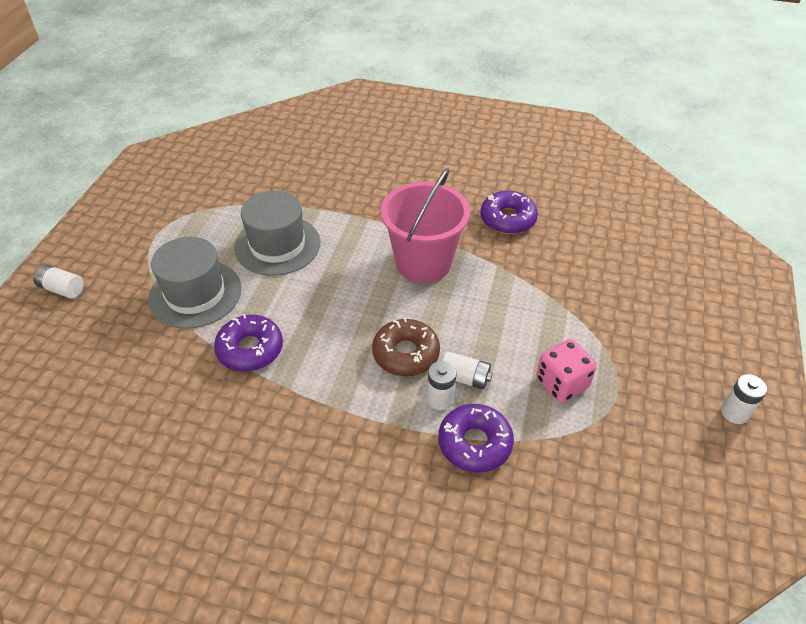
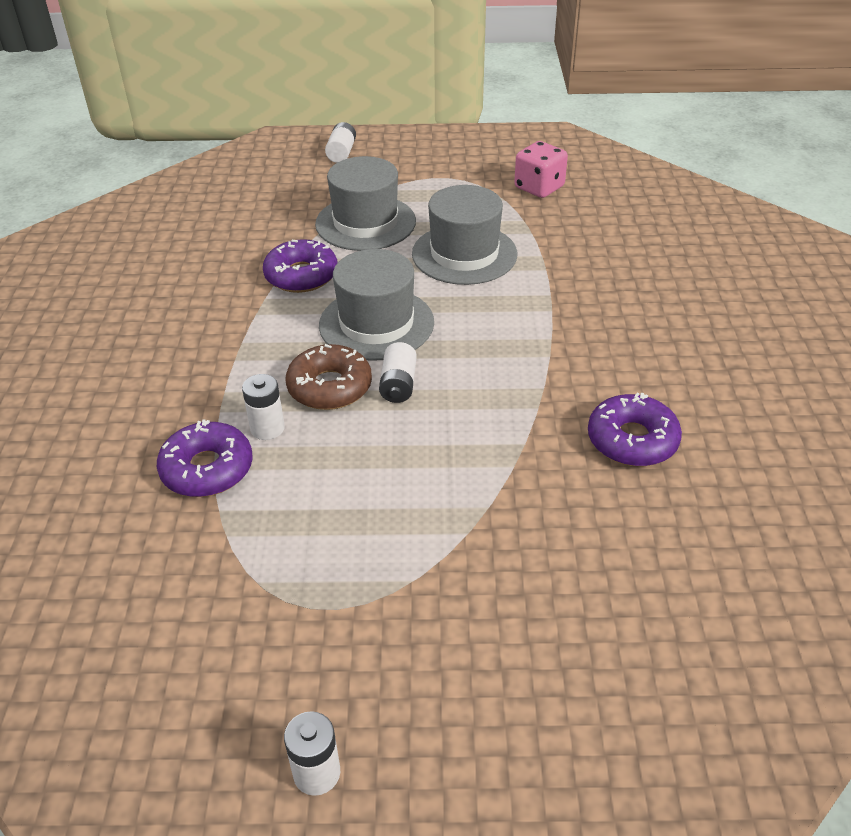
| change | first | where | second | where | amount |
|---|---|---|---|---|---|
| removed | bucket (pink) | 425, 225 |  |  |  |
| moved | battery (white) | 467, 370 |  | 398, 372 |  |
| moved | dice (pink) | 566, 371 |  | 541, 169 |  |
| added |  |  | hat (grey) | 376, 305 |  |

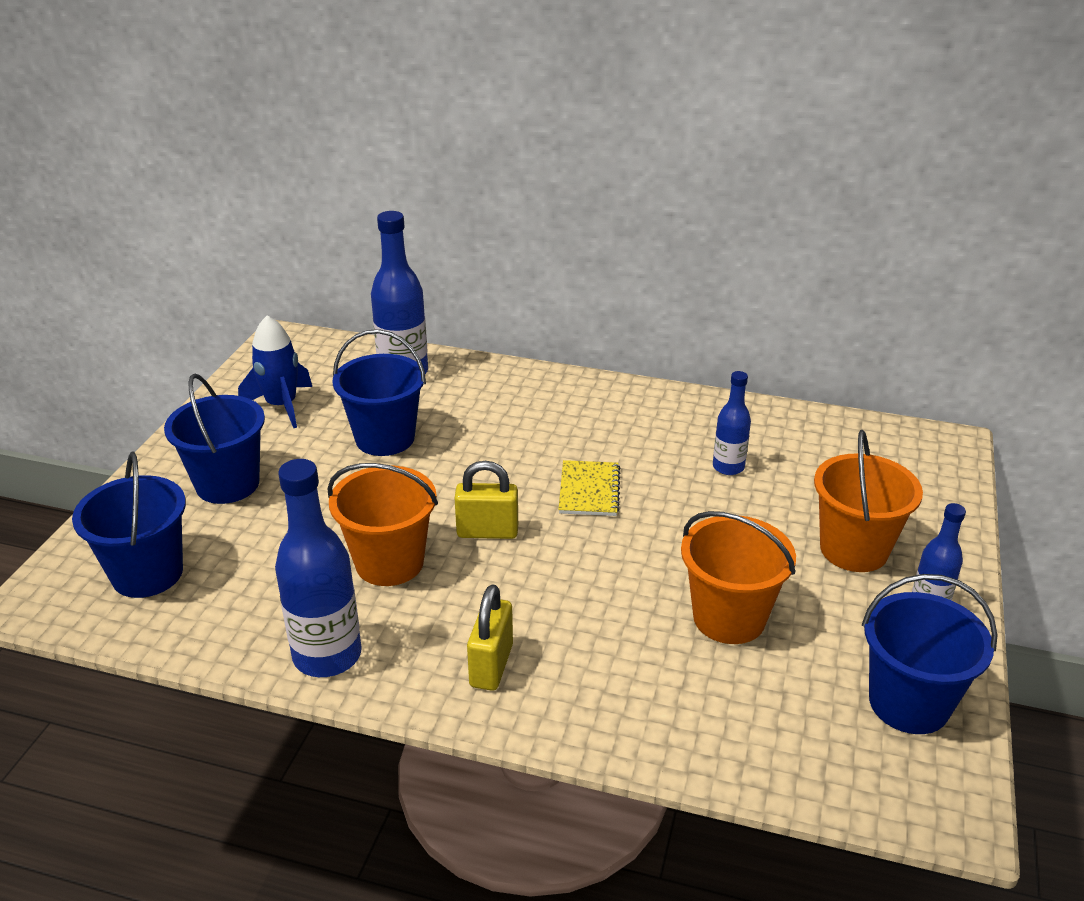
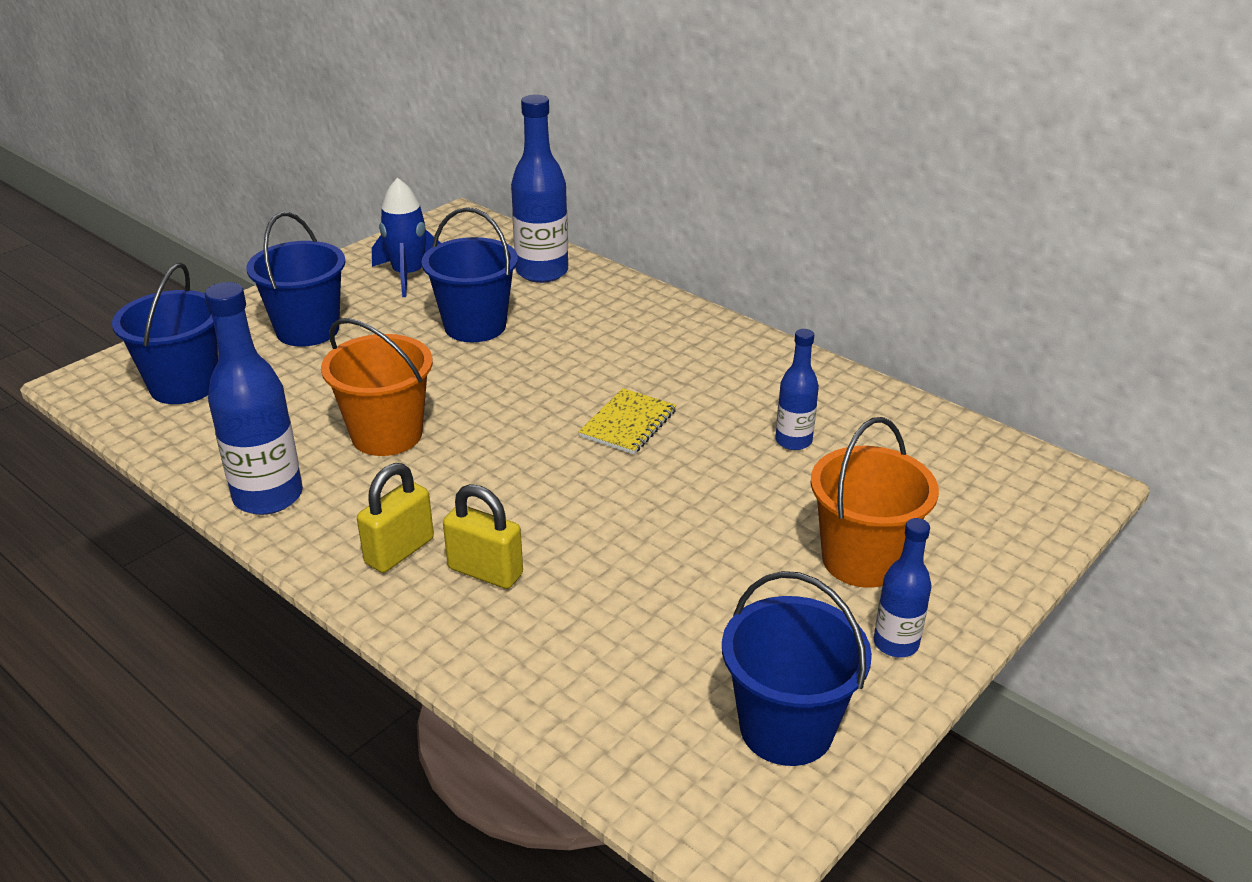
| change | first | where | second | where | amount |
|---|---|---|---|---|---|
| moved | padlock (yellow) | 486, 500 |  | 483, 536 |  |
| removed | bucket (orange) | 738, 577 |  |  |  |

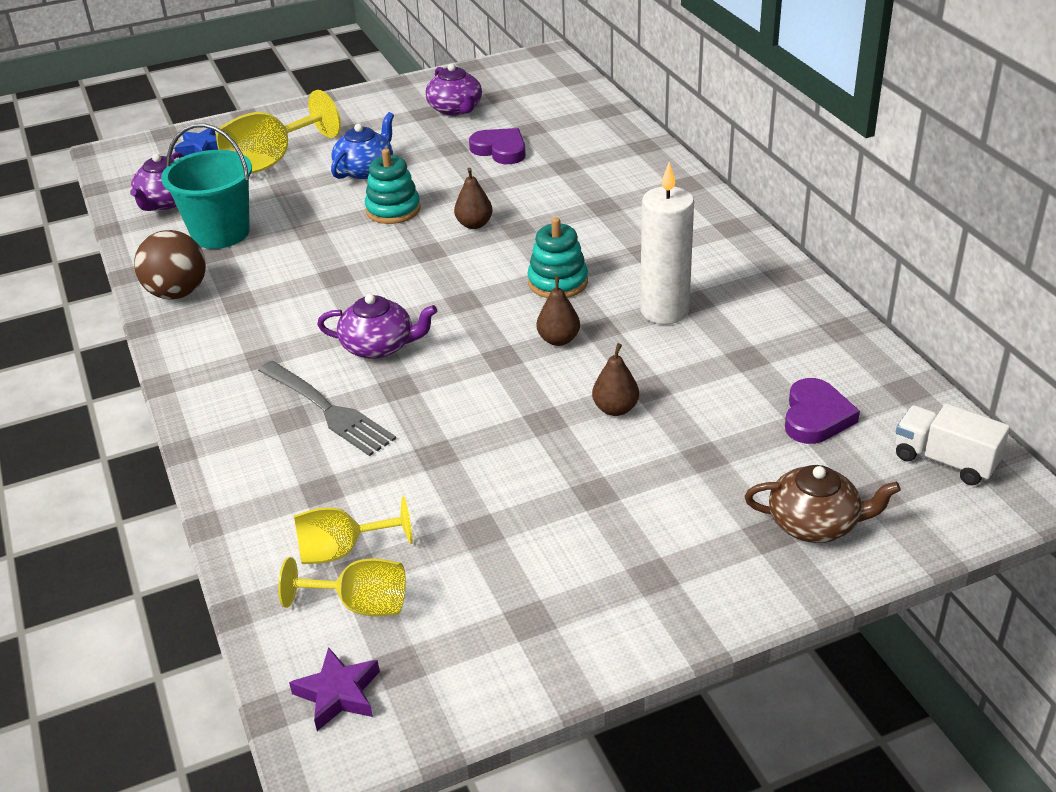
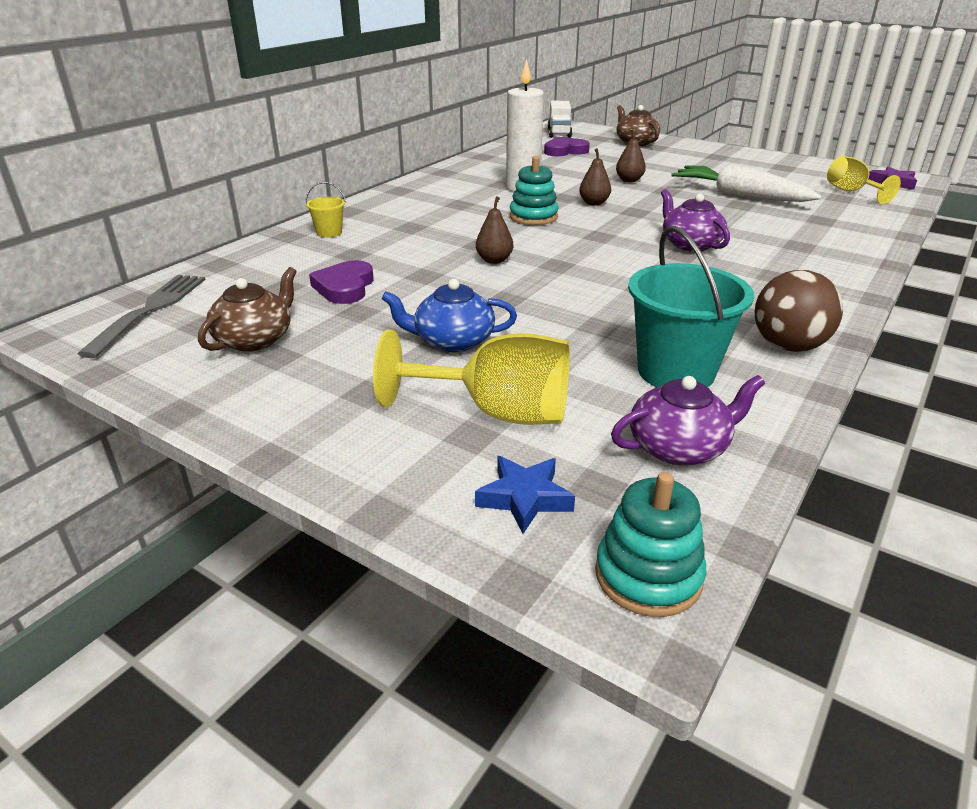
| change | first | where | second | where | amount |
|---|---|---|---|---|---|
| moved | fork (grey) | 327, 408 |  | 141, 316 |  |
| removed | goblet (yellow) | 353, 530 |  |  |  |
| moved | stacking toy (turquoise) | 393, 186 |  | 650, 544 |  |
| recoloured | teapot (purple) | 453, 89 | teapot (brown) | 247, 309 |  |
| added |  |  | bucket (yellow) | 325, 210 |  |
| added |  |  | carrot (white) | 746, 183 |  |

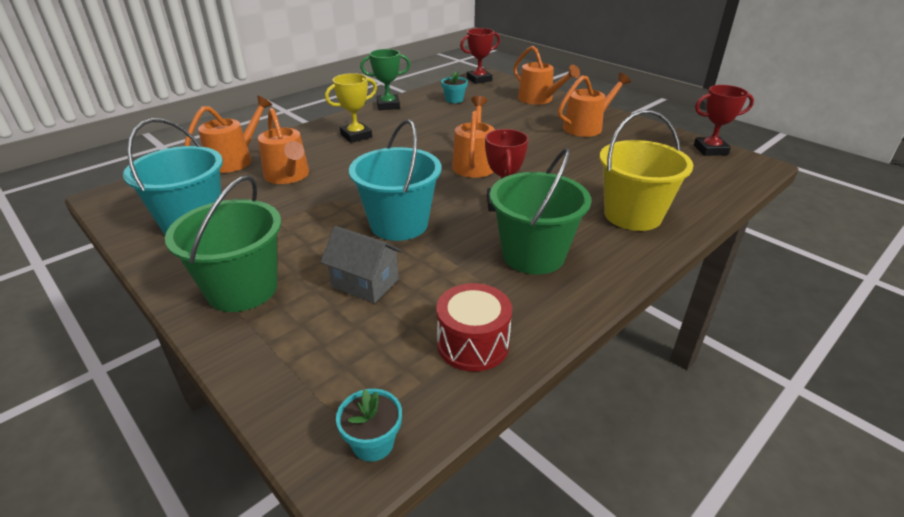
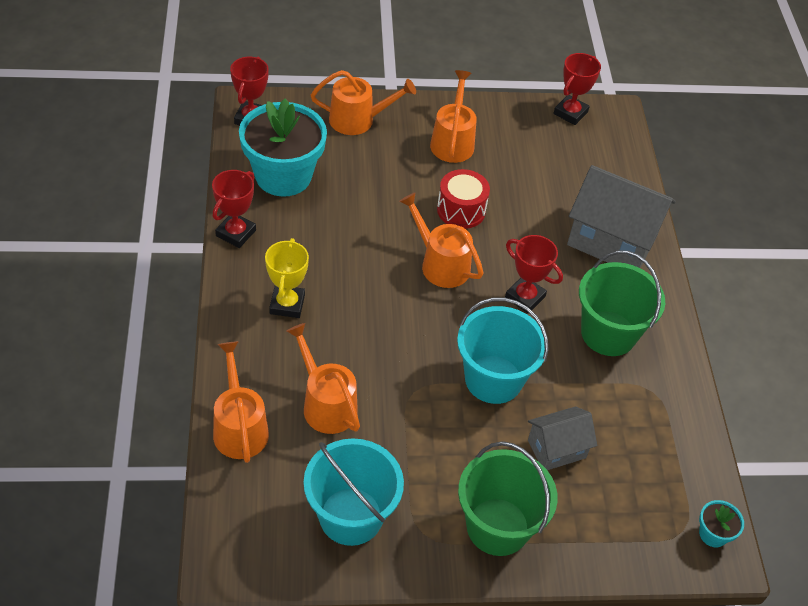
| change | first | where | second | where | amount |
|---|---|---|---|---|---|
| turned | watering can (orange) | 283, 146 |  | 323, 378 | 135 degrees counterclockwise |
| recoloured | trophy (green) | 385, 79 | trophy (red) | 234, 209 |  |
| moved | drum (red) | 474, 327 |  | 463, 199 |  |
| resized | flower pot (turquoise) | 454, 87 |  | 283, 148 | x2.40 |
| replaced | bucket (yellow) | 646, 170 | house (grey) | 621, 216 |  |

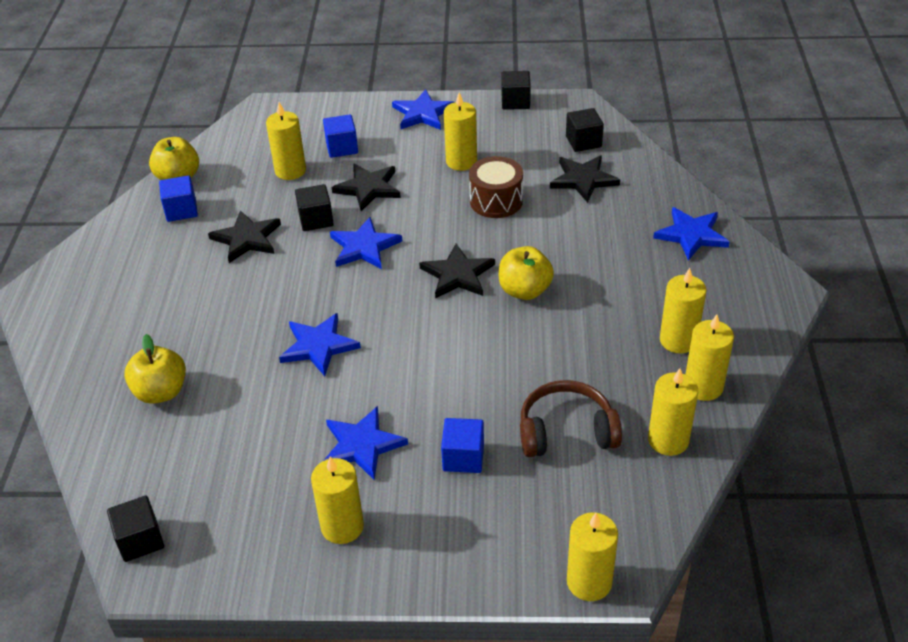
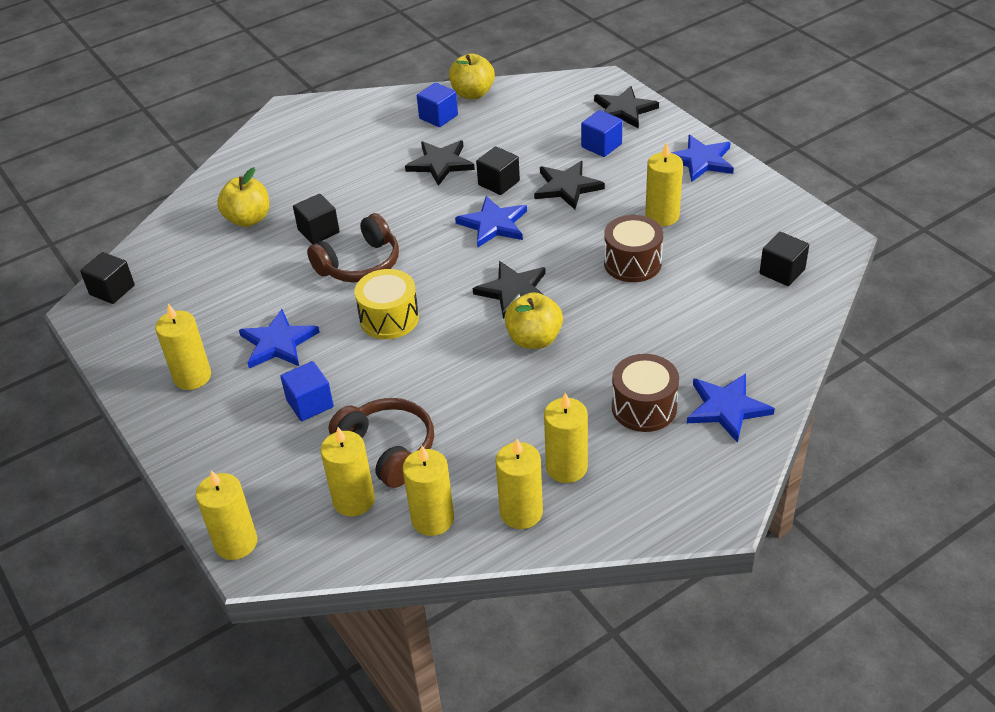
| change | first | where | second | where | amount |
|---|---|---|---|---|---|
| moved | candle (yellow) | 286, 141 |  | 347, 471 |  |
| replaced | star (blue) | 320, 344 | headphones (brown) | 353, 247 |  |
| moved | cube (black) | 516, 90 |  | 316, 219 |  |
| moved | star (black) | 585, 179 |  | 626, 107 |  |
| added |  |  | drum (yellow) | 386, 304 |  |
| added |  |  | drum (brown) | 645, 393 |  |

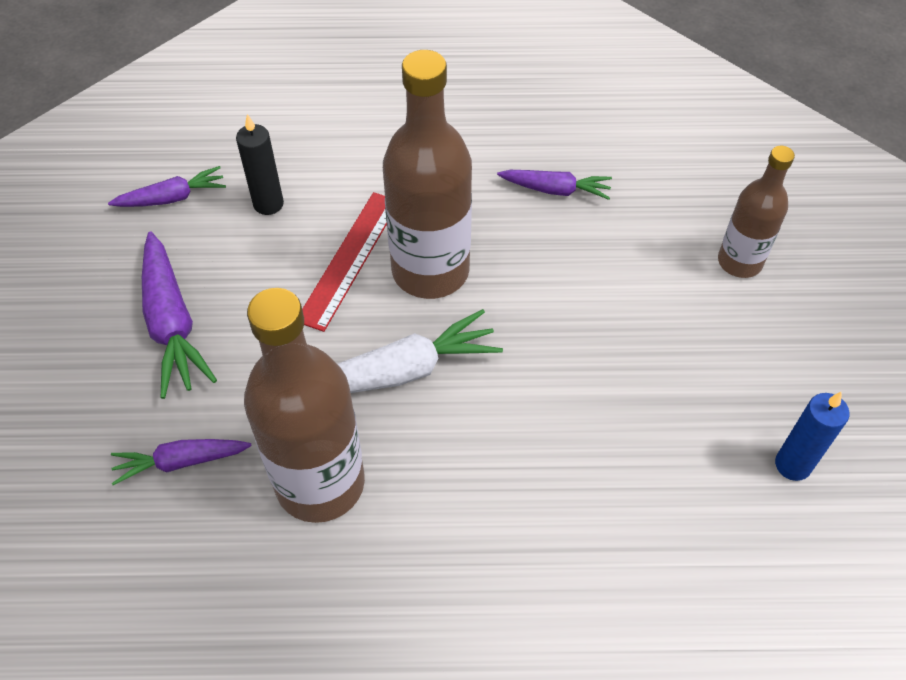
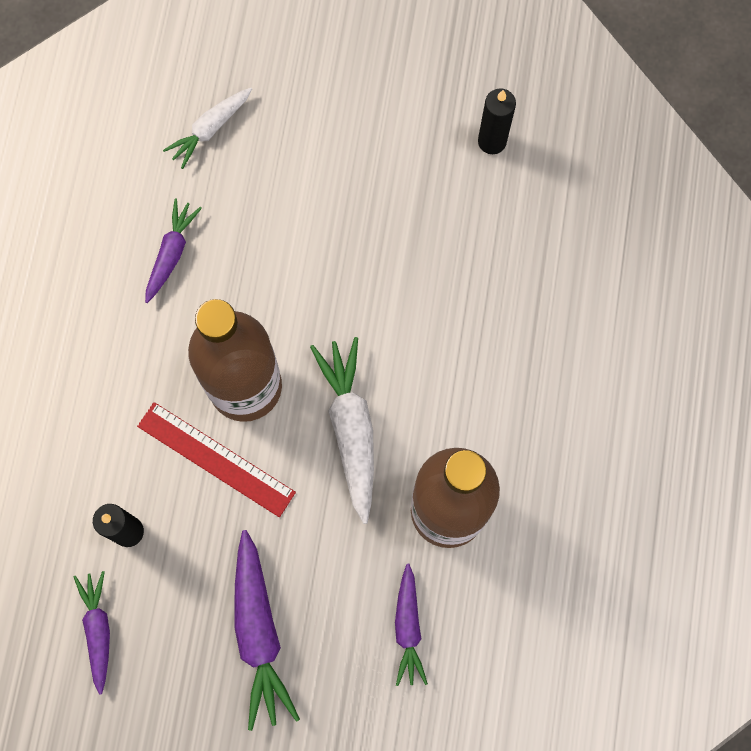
| change | first | where | second | where | amount |
|---|---|---|---|---|---|
| turned | carrot (purple) | 179, 315 |  | 267, 630 | 90 degrees clockwise |
| removed | bottle (brown) | 756, 212 |  |  |  |
| recoloured | candle (blue) | 812, 436 | candle (black) | 497, 121 |  |
| added |  |  | carrot (white) | 207, 128 |  |

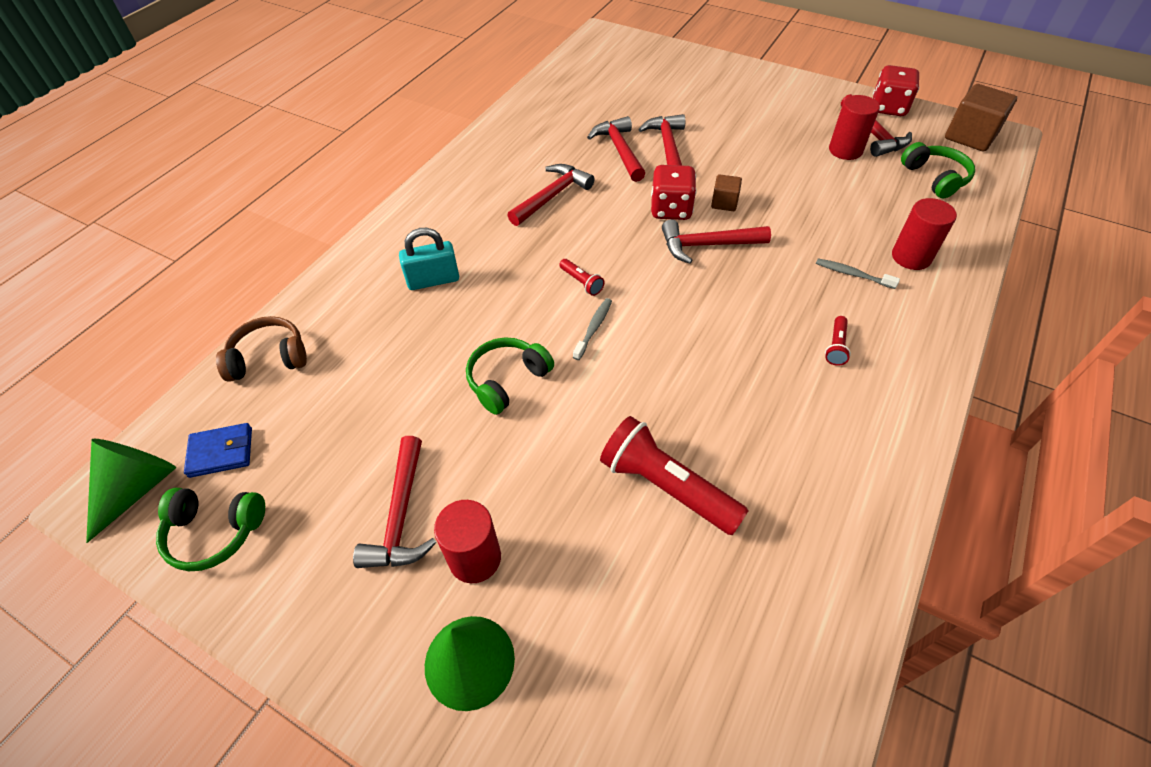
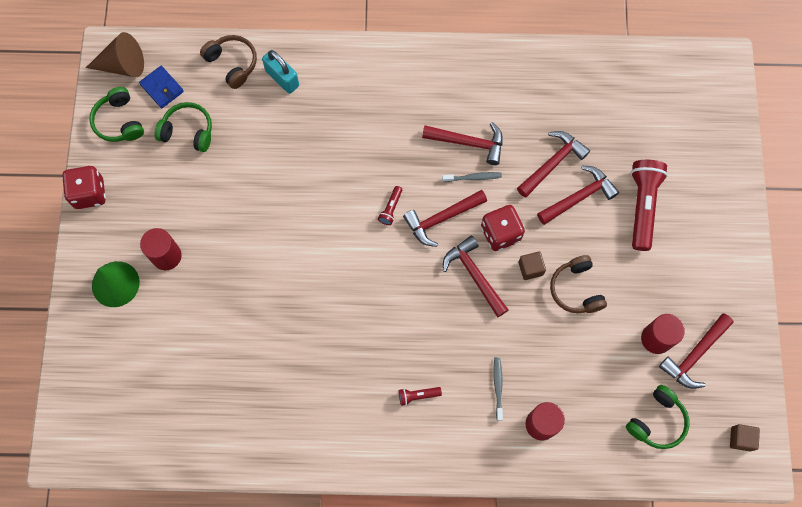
| change | first | where | second | where | amount |
|---|---|---|---|---|---|
| recoloured | cone (green) | 131, 491 | cone (brown) | 115, 54 |  |
| moved | hammer (red) | 394, 502 |  | 445, 218 |  |
| moved | padlock (turquoise) | 429, 259 |  | 280, 72 |  |
| moved | headphones (green) | 510, 376 |  | 183, 127 |  |
| moved | toothbrush (grey) | 592, 329 |  | 472, 177 |  |
| moved | flashlight (red) | 674, 475 |  | 649, 205 |  |
| moved | dice (red) | 896, 90 |  | 84, 187 |  |
| resized | cube (brown) | 981, 117 |  | 745, 437 | x0.54 |
| added |  |  | headphones (brown) | 578, 284 |  |

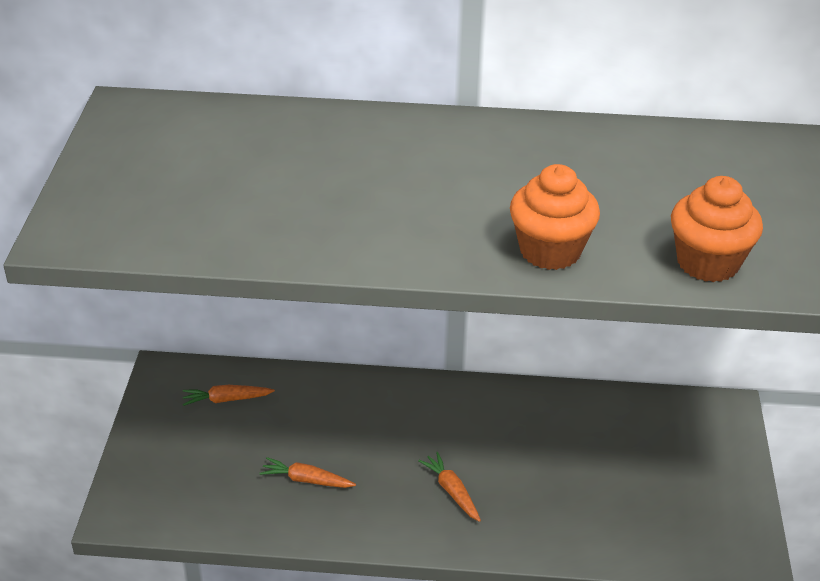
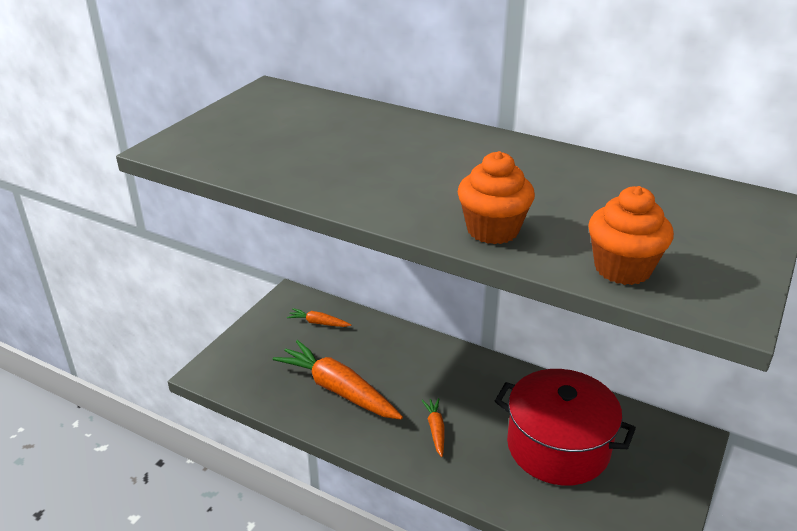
| change | first | where | second | where | amount |
|---|---|---|---|---|---|
| resized | carrot (orange) | 307, 472 |  | 338, 379 | x2.12 |
| added |  |  | pot (red) | 565, 427 |  |

